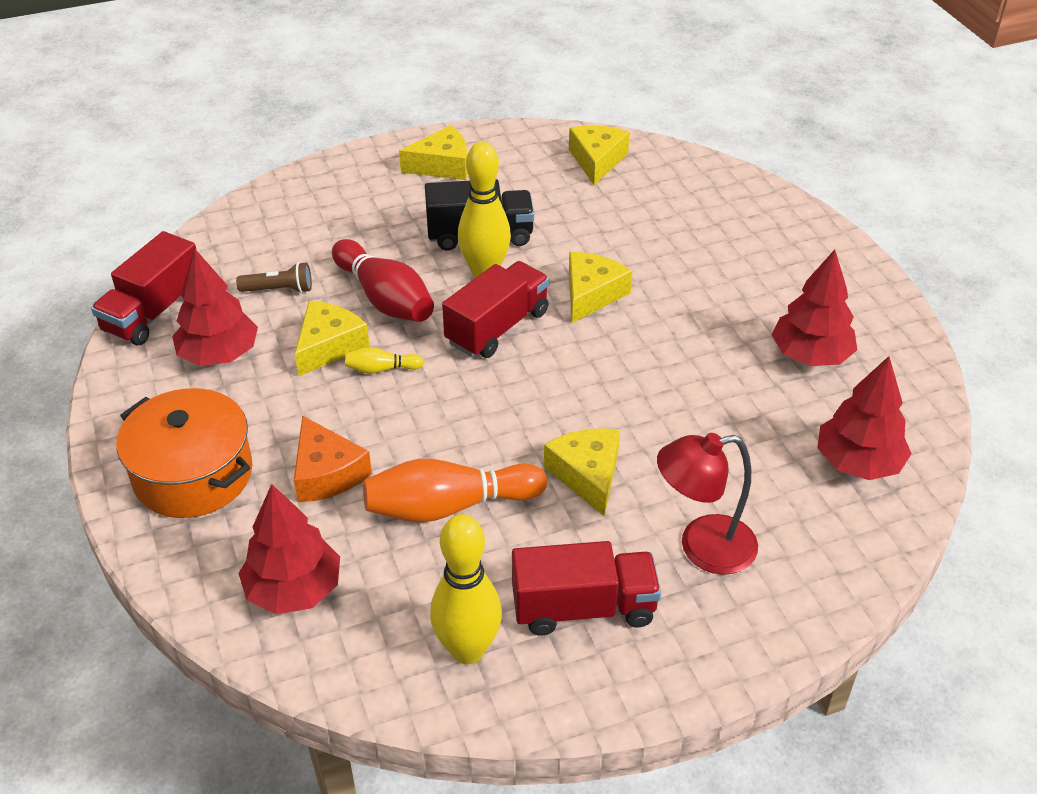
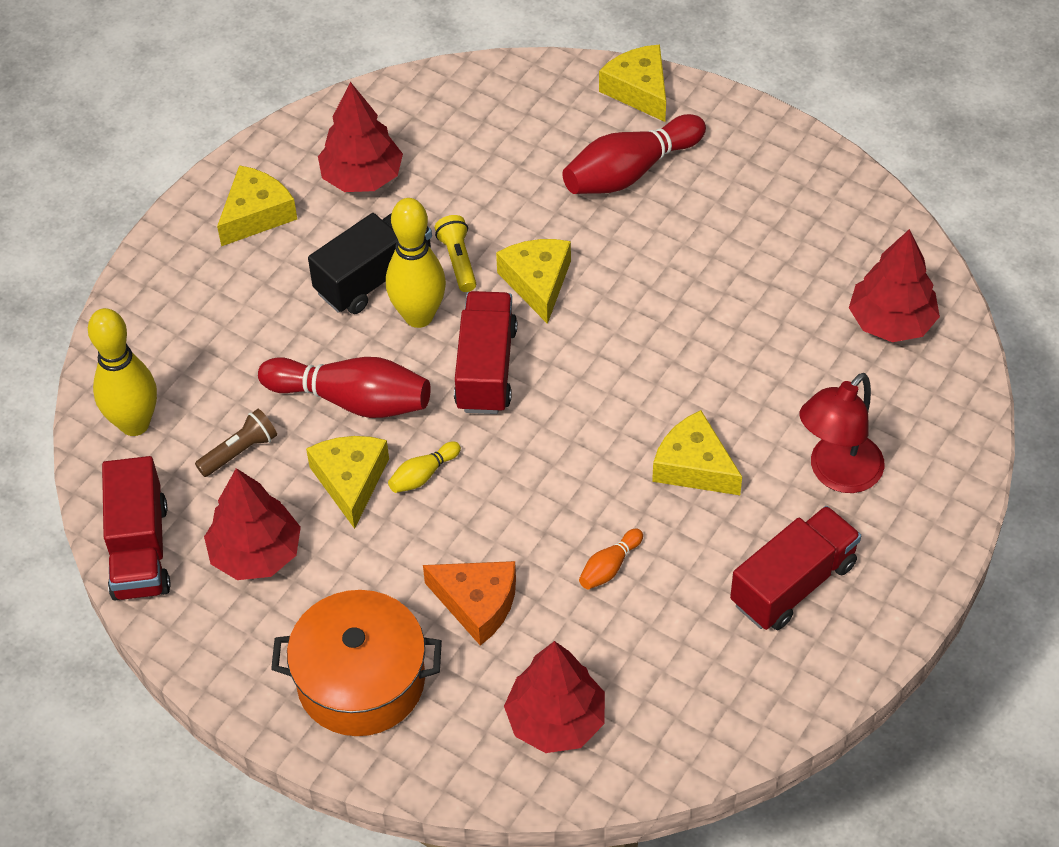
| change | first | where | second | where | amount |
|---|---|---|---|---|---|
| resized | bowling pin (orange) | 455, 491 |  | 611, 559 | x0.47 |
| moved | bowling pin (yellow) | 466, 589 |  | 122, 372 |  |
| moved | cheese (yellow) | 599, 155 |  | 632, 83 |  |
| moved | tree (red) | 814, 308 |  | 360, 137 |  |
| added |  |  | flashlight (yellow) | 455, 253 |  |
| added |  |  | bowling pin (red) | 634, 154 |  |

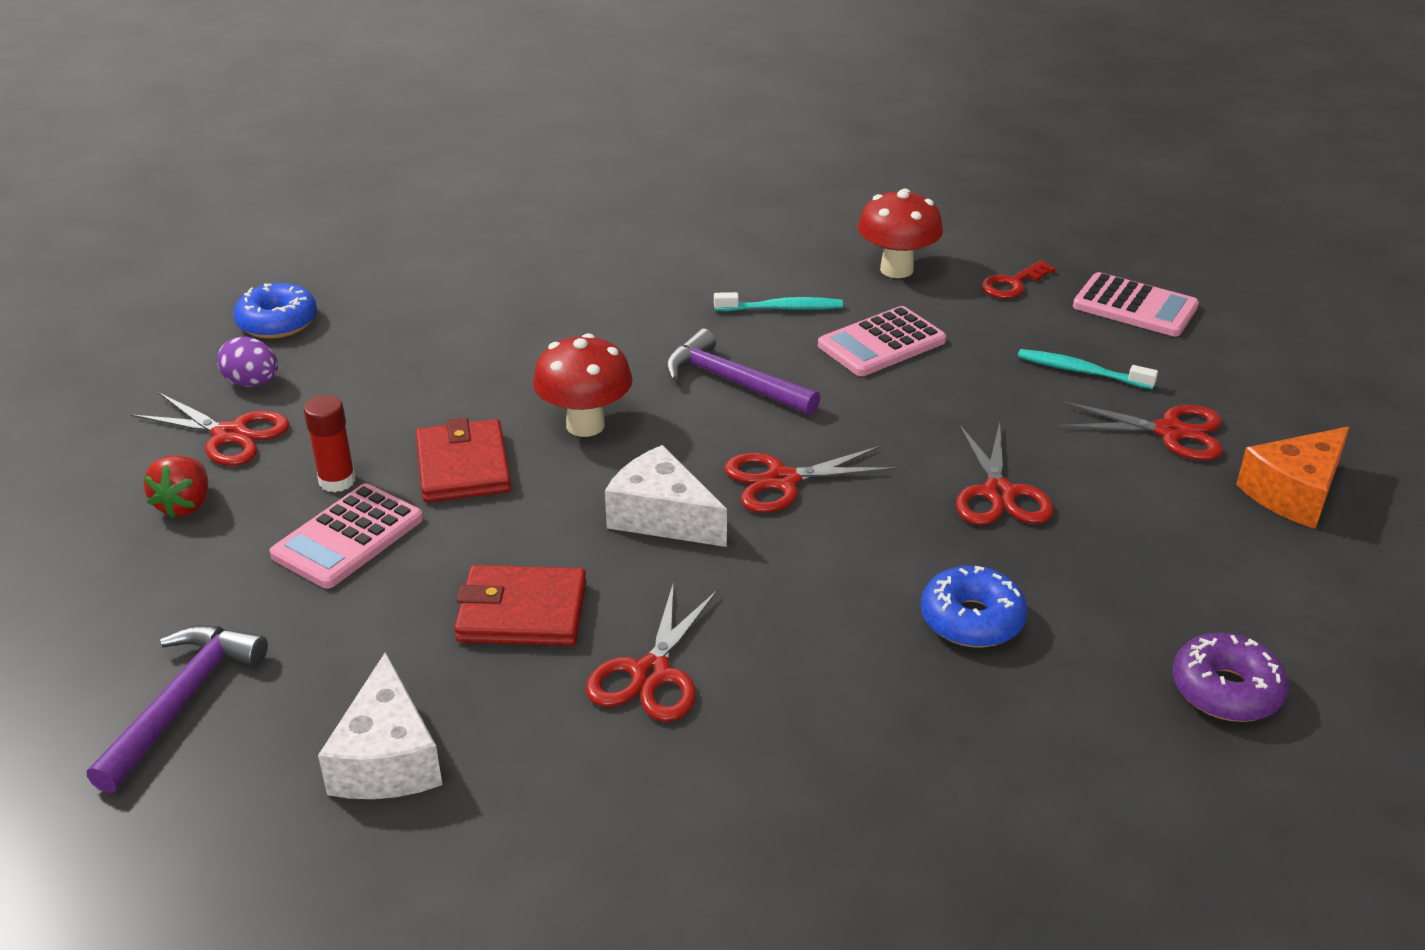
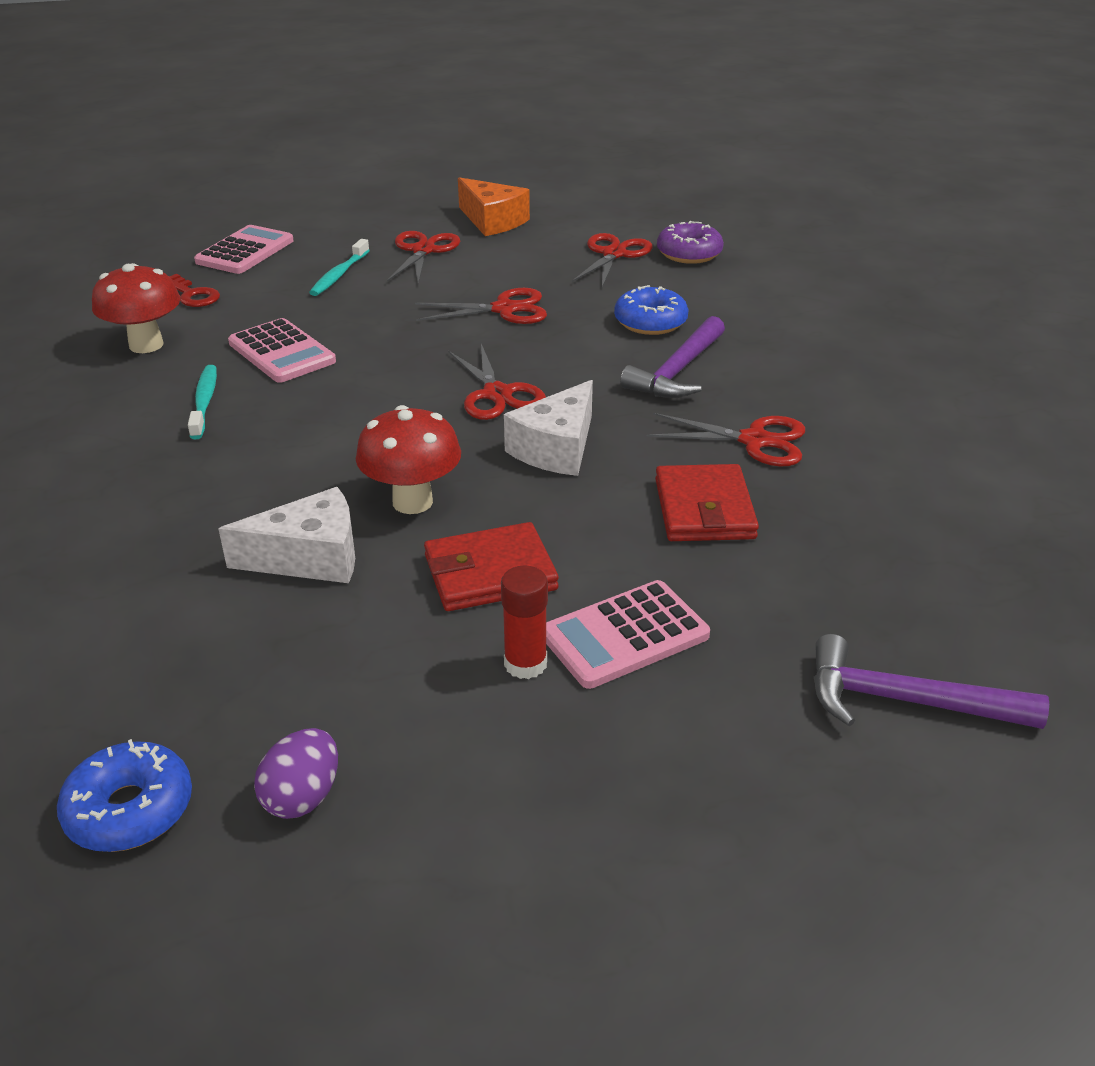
| change | first | where | second | where | amount |
|---|---|---|---|---|---|
| moved | scissors (red) | 210, 429 |  | 612, 260 |  |
| removed | strawberry (red) | 176, 486 |  |  |  |
| turned | calculator (pink) | 346, 535 |  | 628, 634 | 120 degrees clockwise |
| moved | cheese (white) | 380, 725 |  | 287, 535 |  |
| moved | hammer (purple) | 742, 372 |  | 672, 357 |  |

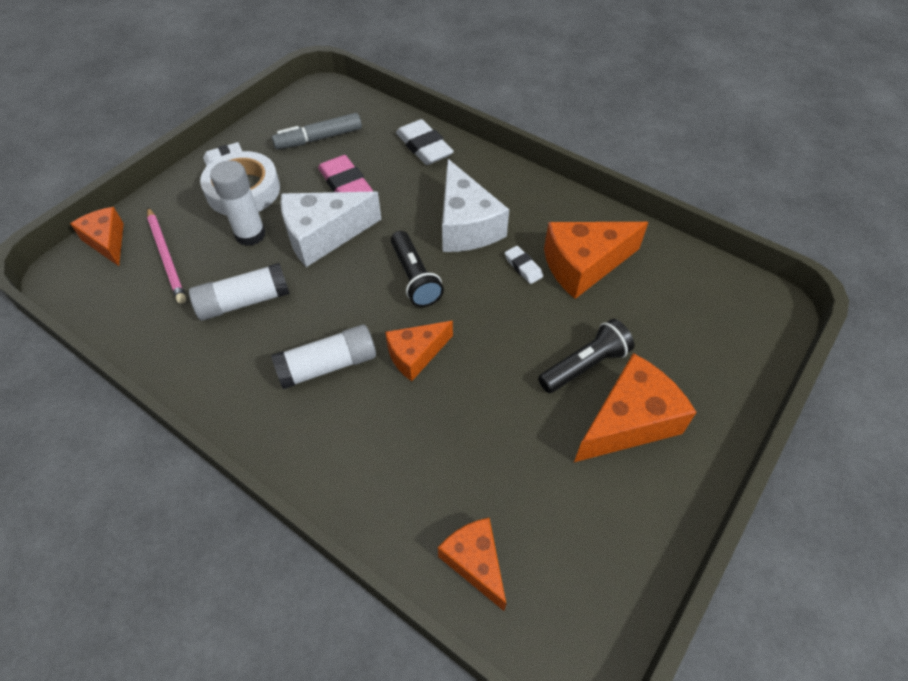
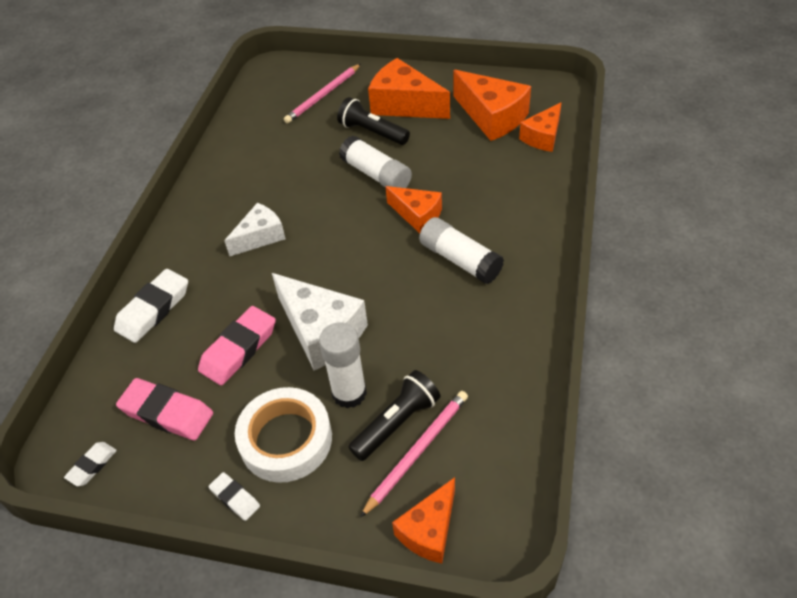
| change | first | where | second | where | amount |
|---|---|---|---|---|---|
| moved | glue stick (white) | 239, 291 |  | 375, 162 |  |
| replaced | marker (grey) | 317, 131 | eraser (pink) | 164, 409 |  |
| moved | flashlight (black) | 417, 269 |  | 394, 415 |  |
| resized | cheese (white) | 475, 205 |  | 255, 229 | x0.63 |
| moved | eraser (white) | 524, 265 |  | 90, 464 |  |
| moved | cheese (orange) | 596, 260 |  | 492, 105 |  |
| added |  |  | pencil (pink) | 322, 93 |  |

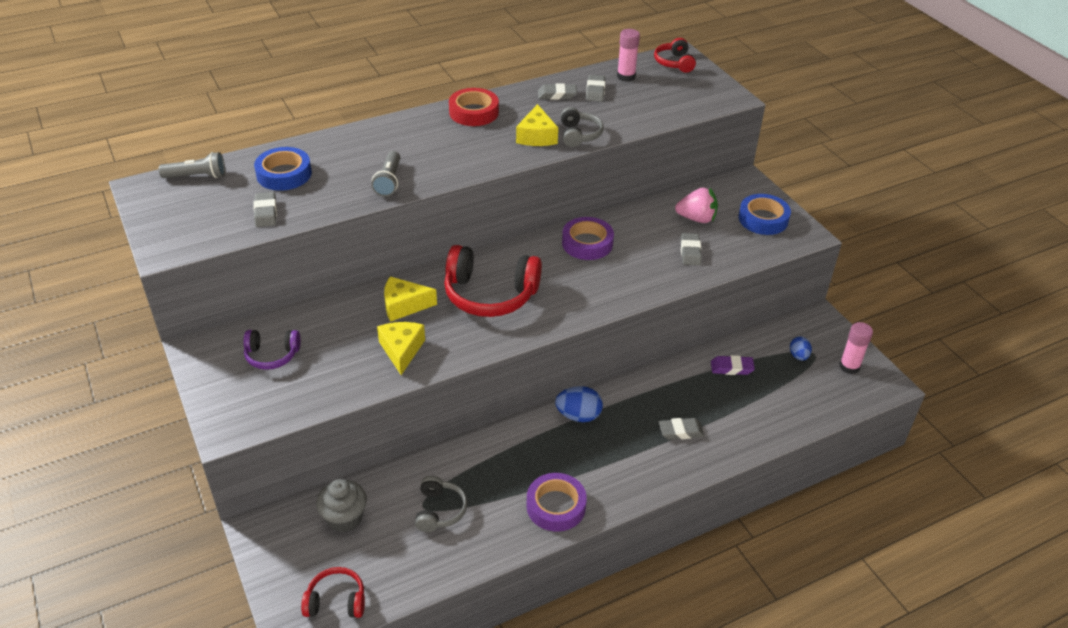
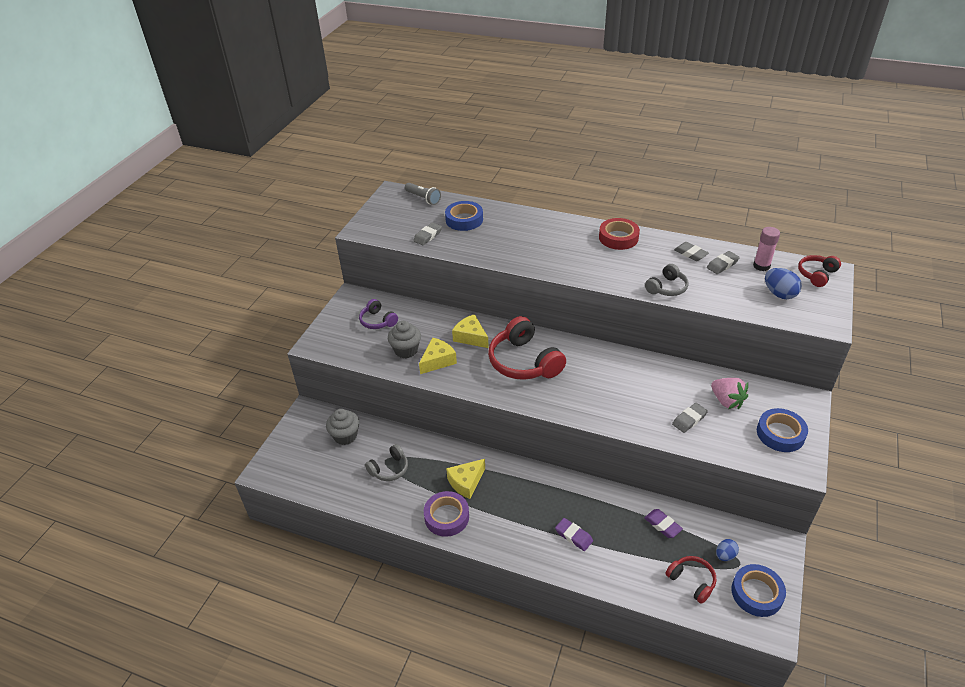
| change | first | where | second | where | amount |
|---|---|---|---|---|---|
| moved | headphones (red) | 333, 592 |  | 691, 580 |  |
| removed | flashlight (grey) | 385, 174 |  |  |  |
| moved | cheese (yellow) | 537, 125 |  | 465, 479 |  |
| moved | egg (blue) | 579, 404 |  | 783, 283 |  |
| removed | tape (purple) | 588, 238 |  |  |  |
| recoloured | eraser (grey) | 681, 429 | eraser (purple) | 574, 534 |  |
| replaced | glue stick (pink) | 856, 348 | tape (blue) | 758, 590 |  |
| added |  |  | cupcake (grey) | 404, 339 |  |

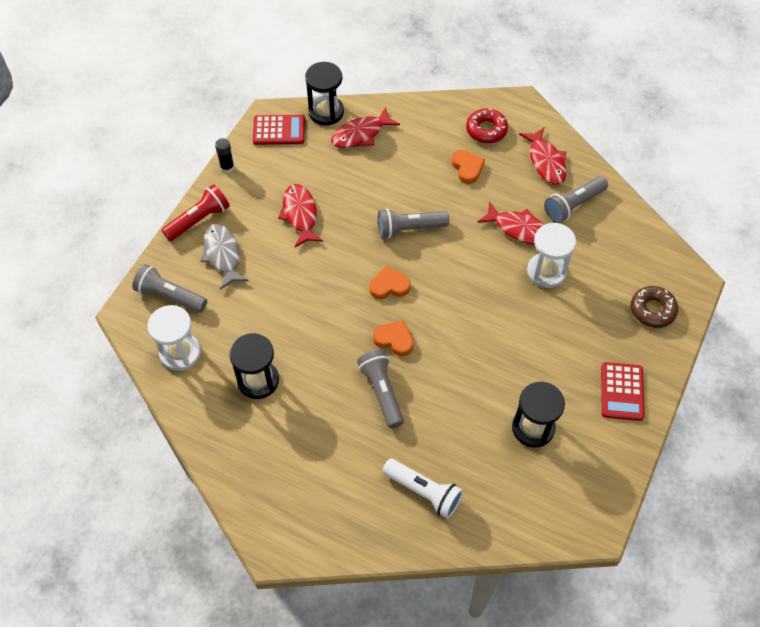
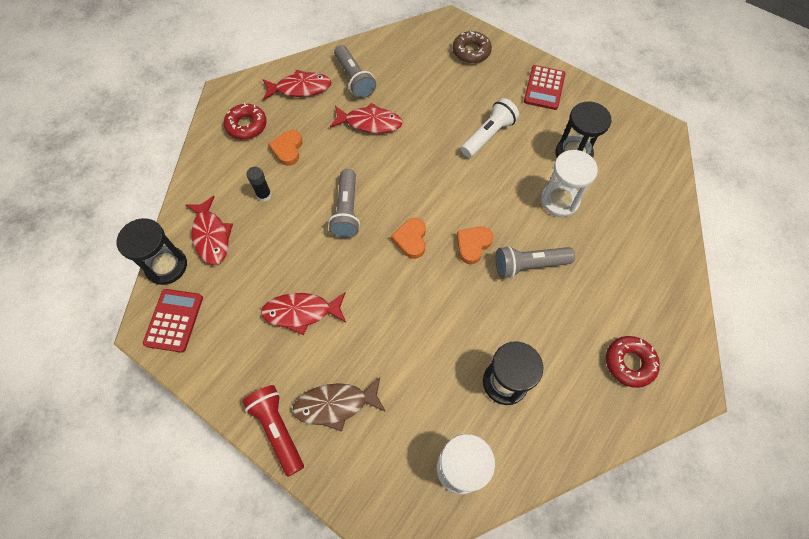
| change | first | where | second | where | amount |
|---|---|---|---|---|---|
| removed | flashlight (grey) | 169, 288 |  |  |  |
| recoloured | fish (grey) | 225, 257 | fish (brown) | 339, 405 |  |
| moved | glue stick (black) | 224, 155 |  | 259, 184 |  |
| moved | flashlight (white) | 422, 488 |  | 490, 128 |  |
| turned | heart (orange) | 468, 167 |  | 285, 148 | 75 degrees counterclockwise |
| turned | fish (red) | 511, 223 |  | 366, 118 | 60 degrees clockwise |
| moved | hourglass (white) | 551, 255 |  | 569, 183 |  |
| turned | calculator (red) | 622, 391 |  | 545, 87 | 90 degrees clockwise |
| added |  |  | donut (red) | 633, 362 |  |

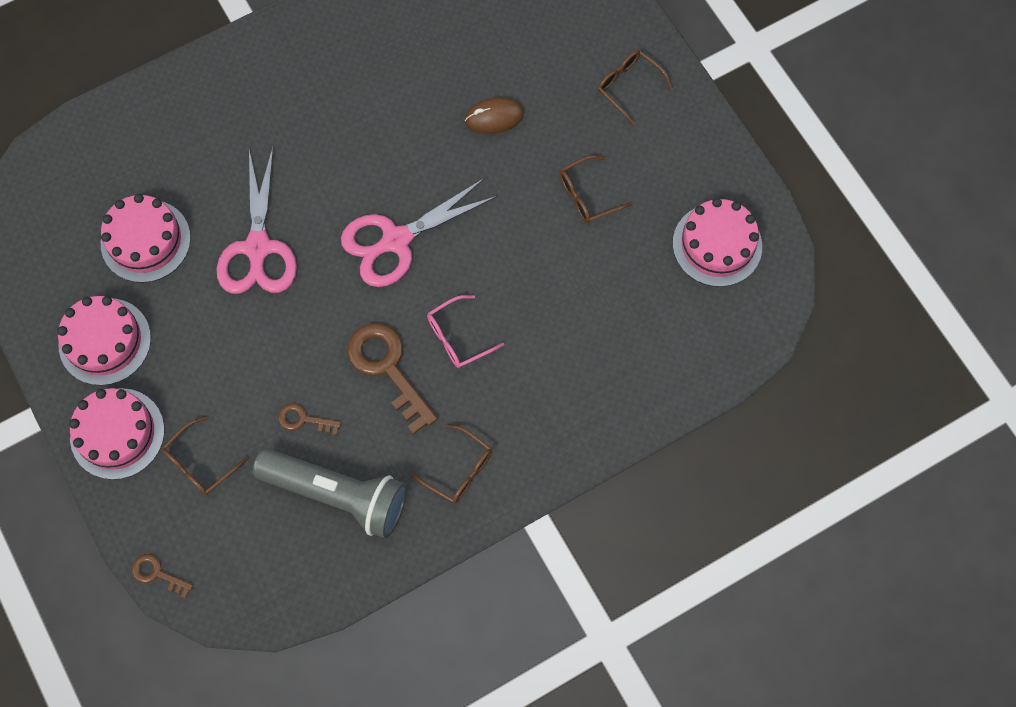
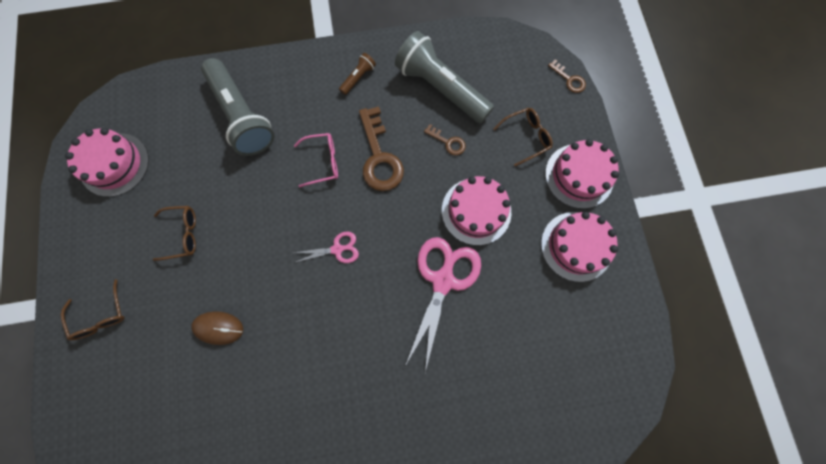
| change | first | where | second | where | amount |
|---|---|---|---|---|---|
| moved | cake (pink) | 146, 238 |  | 476, 210 |  |
| resized | scissors (pink) | 419, 232 |  | 326, 247 | x0.51 |
| replaced | glasses (brown) | 451, 463 | flashlight (brown) | 357, 74 |  |
| added |  |  | flashlight (grey) | 237, 107 |  |

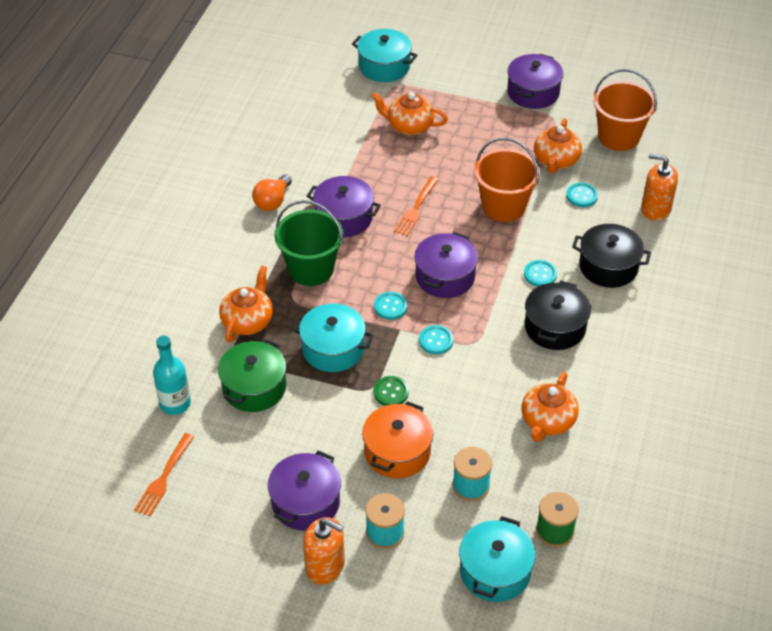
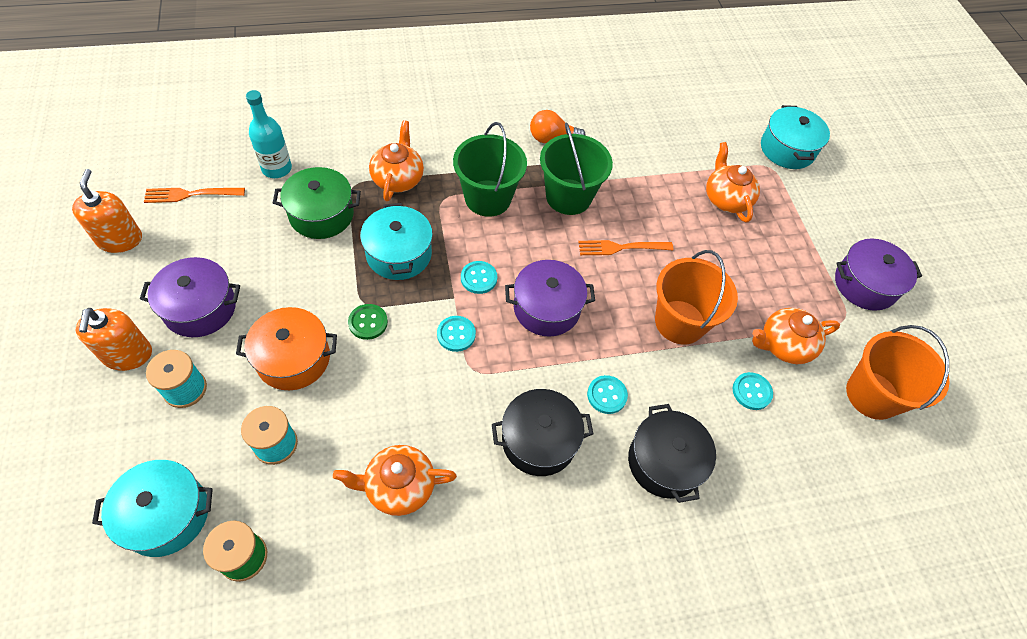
| change | first | where | second | where | amount |
|---|---|---|---|---|---|
| turned | teapot (orange) | 246, 304 |  | 396, 160 | 75 degrees counterclockwise |
| replaced | pot (purple) | 344, 206 | bucket (green) | 576, 168 |  |
| moved | soap dispenser (orange) | 659, 187 |  | 107, 211 |  |

